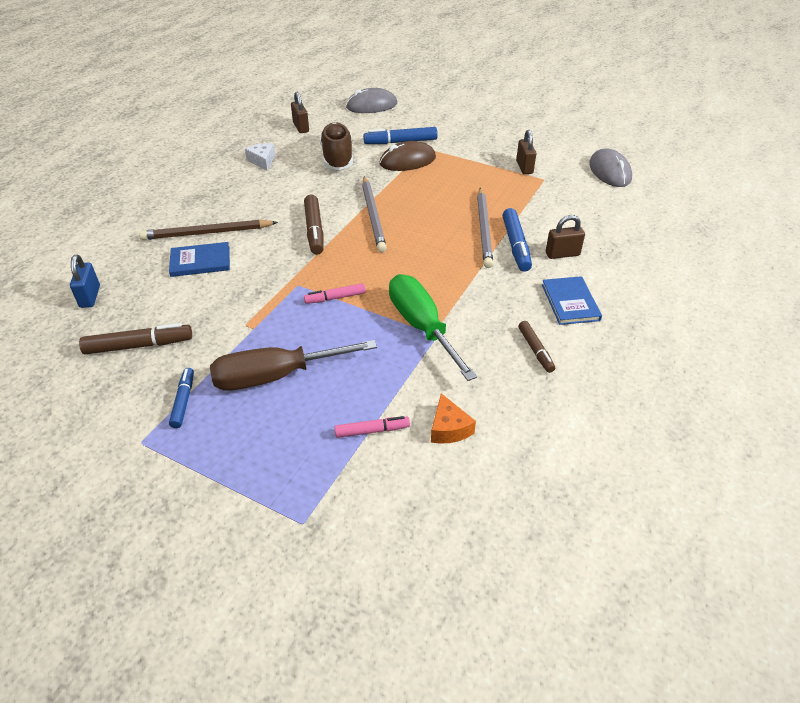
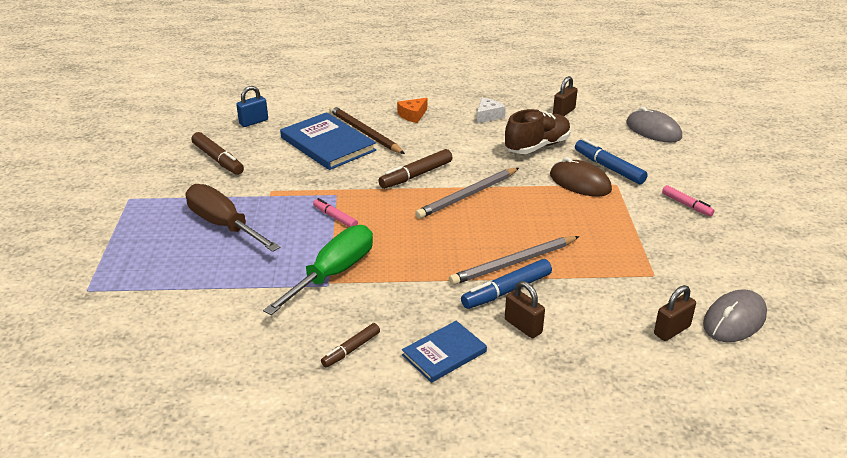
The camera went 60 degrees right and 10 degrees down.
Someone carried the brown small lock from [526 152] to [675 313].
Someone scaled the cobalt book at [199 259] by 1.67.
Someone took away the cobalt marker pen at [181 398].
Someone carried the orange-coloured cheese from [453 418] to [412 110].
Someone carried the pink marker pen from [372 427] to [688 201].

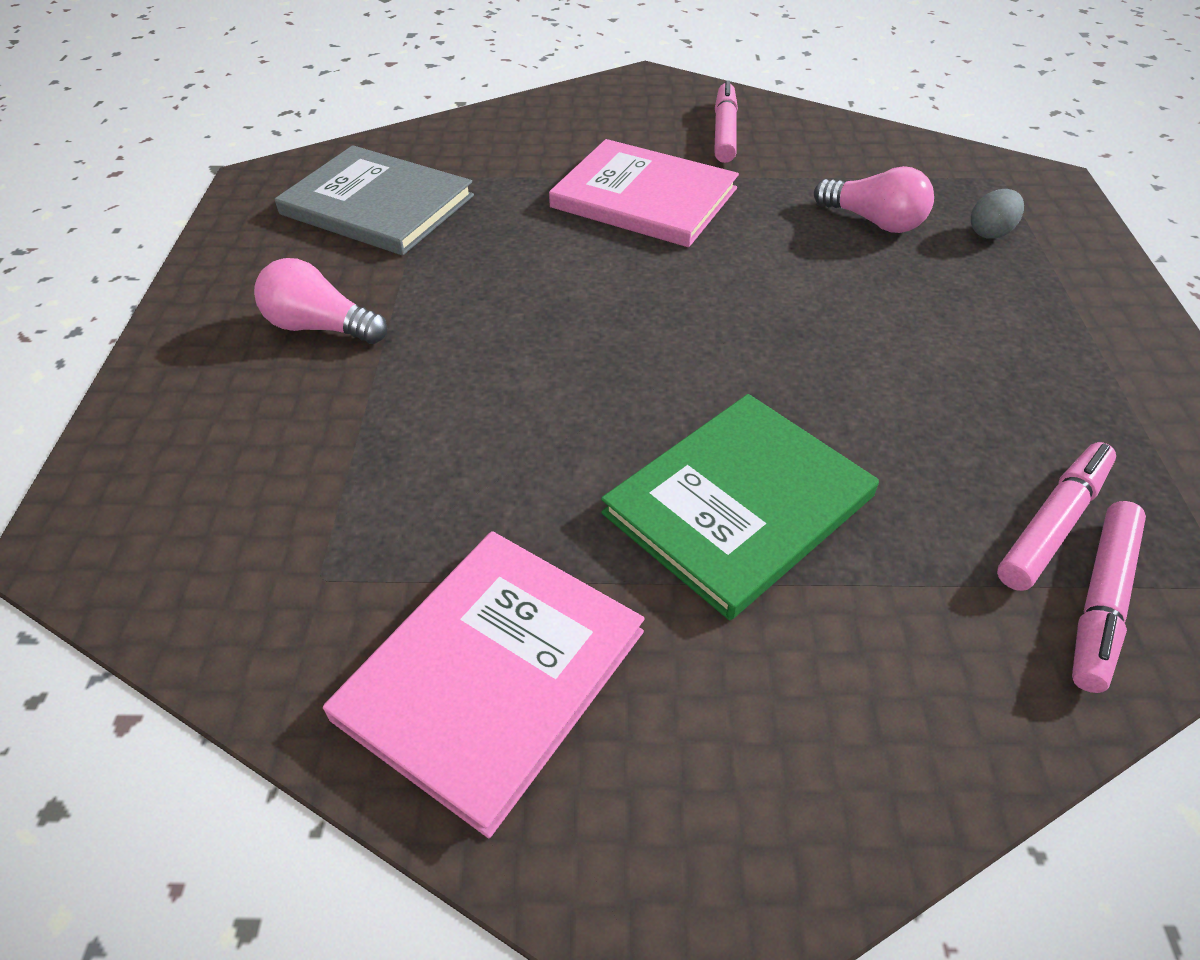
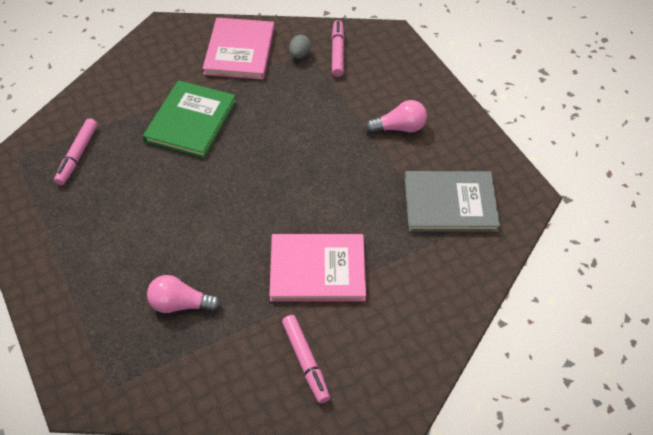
The camera went 150 degrees right and 5 degrees up.
Someone carried the gray toy egg from [997 214] to [300 47].
Someone carried the pink marker pen from [1109 597] to [338 48].

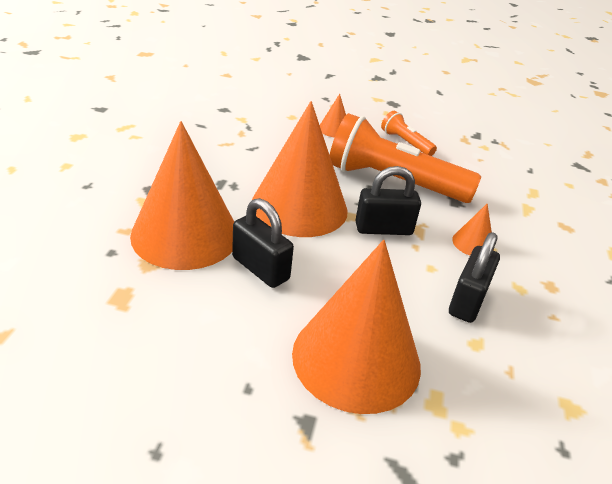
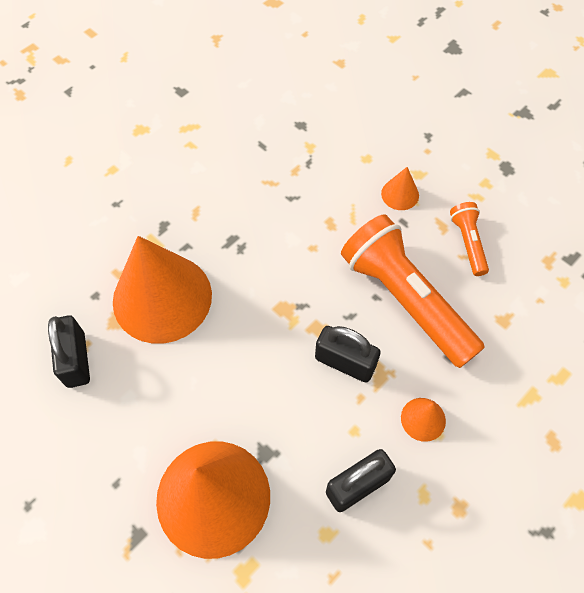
The camera went 35 degrees right and 25 degrees up.
Someone took away the orange-coloured cone shape at [300 169].
Someone carried the black small lock from [263 243] to [69 351].

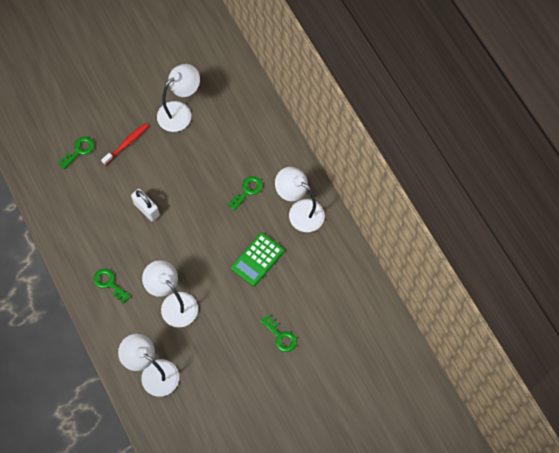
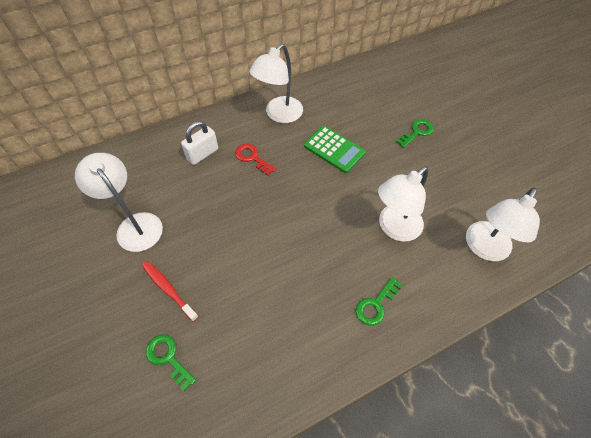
The camera went 90 degrees left and 10 degrees down.
Someone repainted the green door key at [244 193], which became the scarlet door key at [255 160].
Someone carried the white small lock from [145 205] to [199 143].

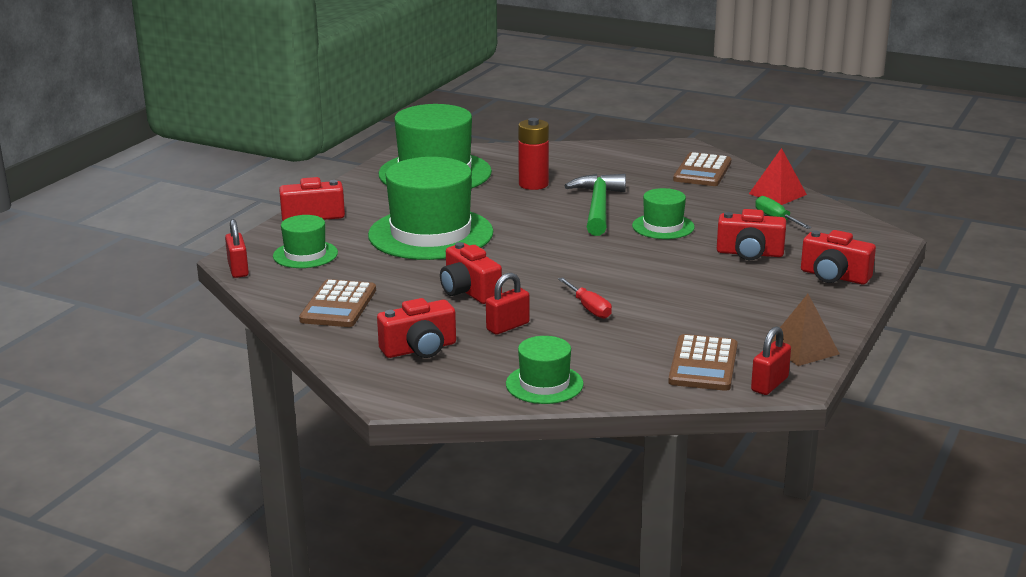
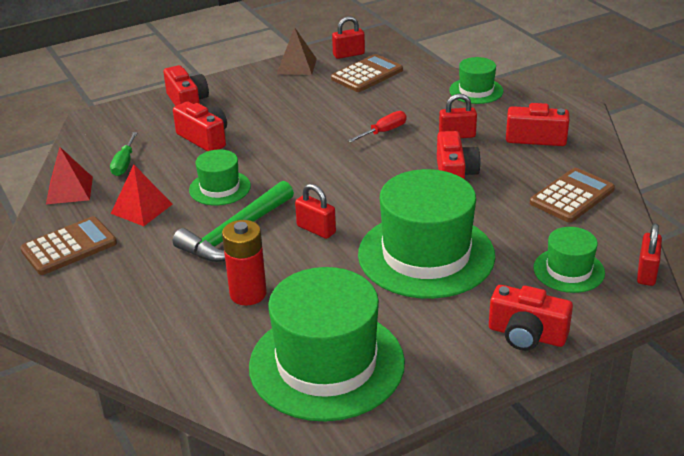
The camera went 145 degrees left and 10 degrees up.
Someone rotated the scarlet flat screwdriver at [585 298] by 45 degrees clockwise.
Someone put down the scarlet solid pyramid at [142 195].
Someone put down the scarlet small lock at [315 211].

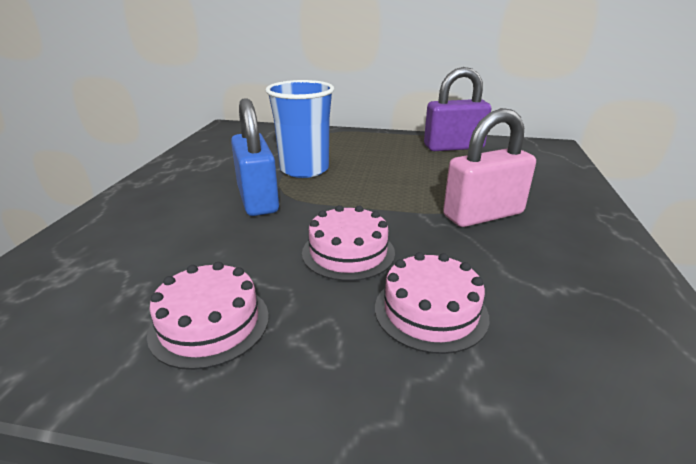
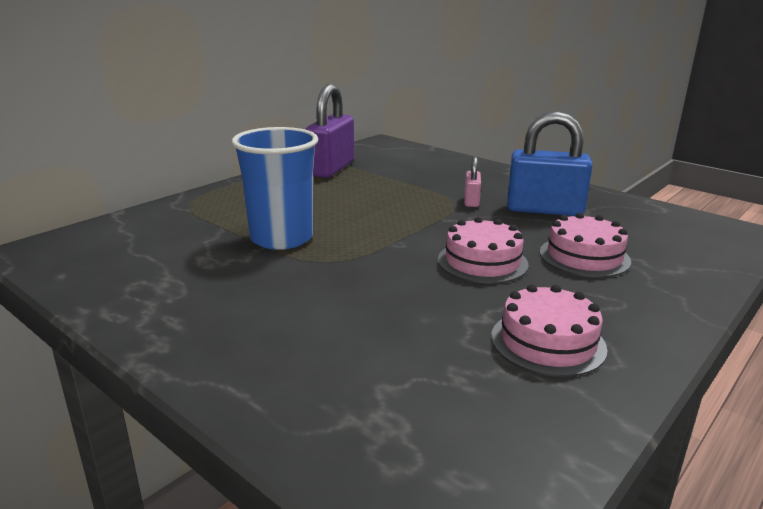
The camera went 60 degrees left and 5 degrees down.
Someone carried the cobalt small lock from [255 157] to [550 163].
Someone scaled the pink small lock at [489 167] by 0.48.

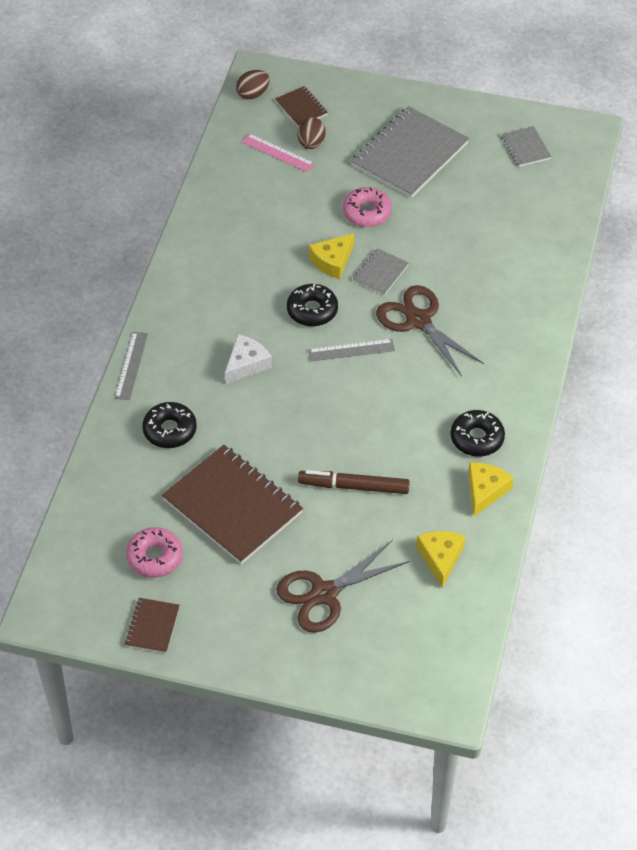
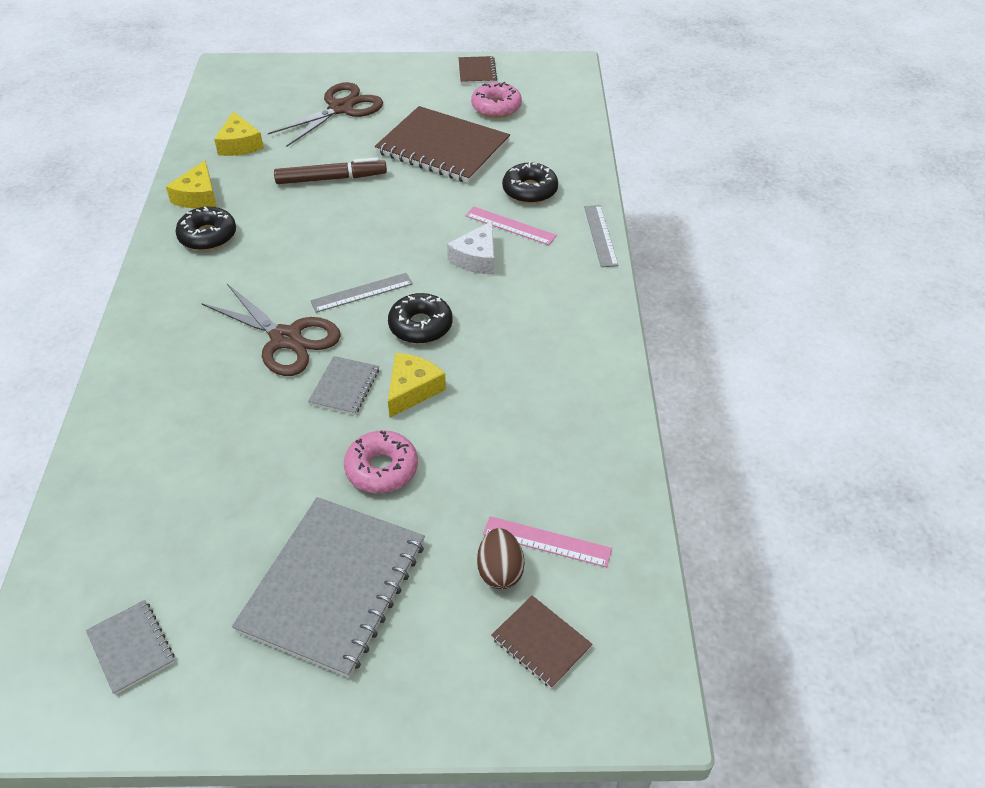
The camera went 165 degrees right and 5 degrees down.
Someone took away the brown toy egg at [253 85].
Someone put down the pink straightedge at [511 226].

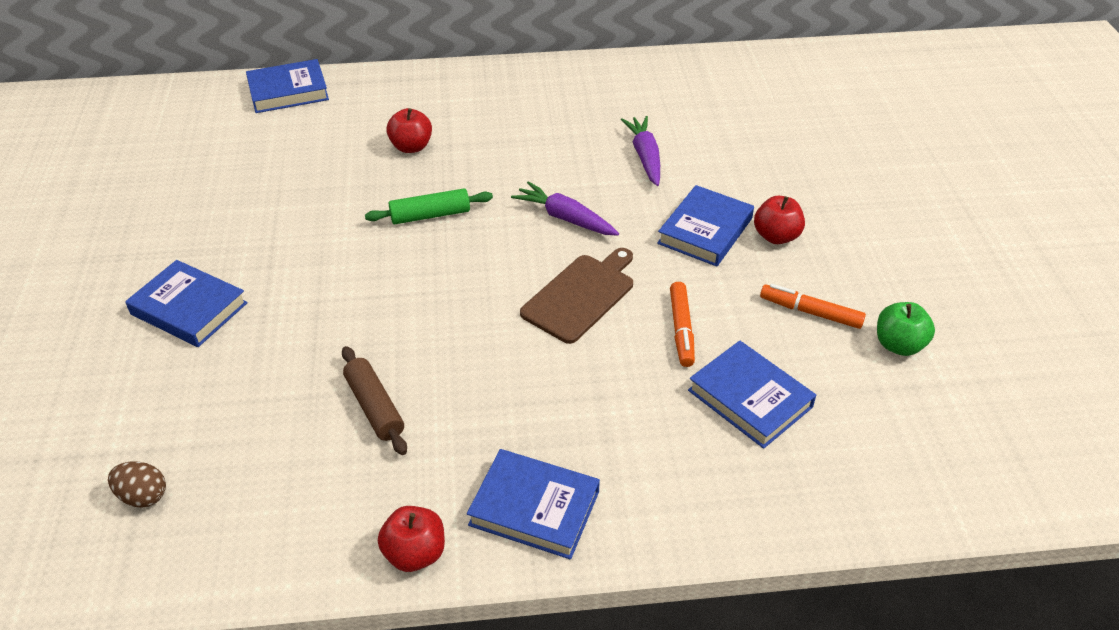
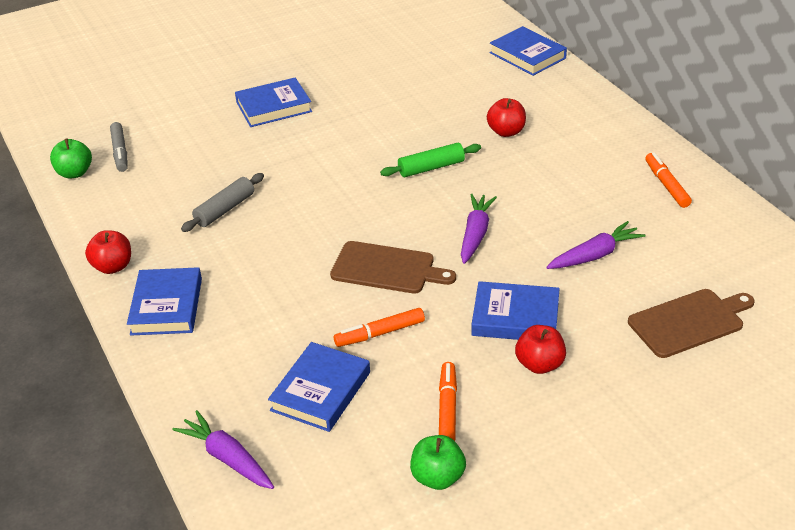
The camera went 70 degrees right and 5 degrees down.
Someone rotated the green pastry roller at [429 206] by 75 degrees counterclockwise.
Someone rotated the cobalt book at [186 303] by 60 degrees clockwise.
Someone repainted the brown pastry roller at [374 400], which became the gray pastry roller at [222 202].
Someone swapped the brown toy egg at [137 484] for the gray marker pen at [119 147].
Someone put down the green toy apple at [71 158].
Someone put down the orange-coloured marker pen at [668 180].
Someone put down the brown chopping board at [691 323].
Someone put down the purple root vegetable at [223 449].

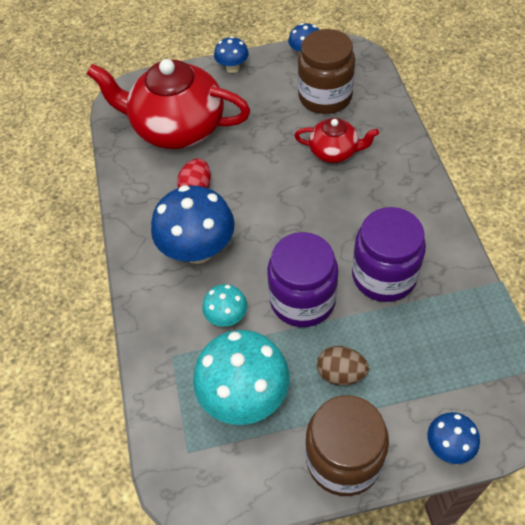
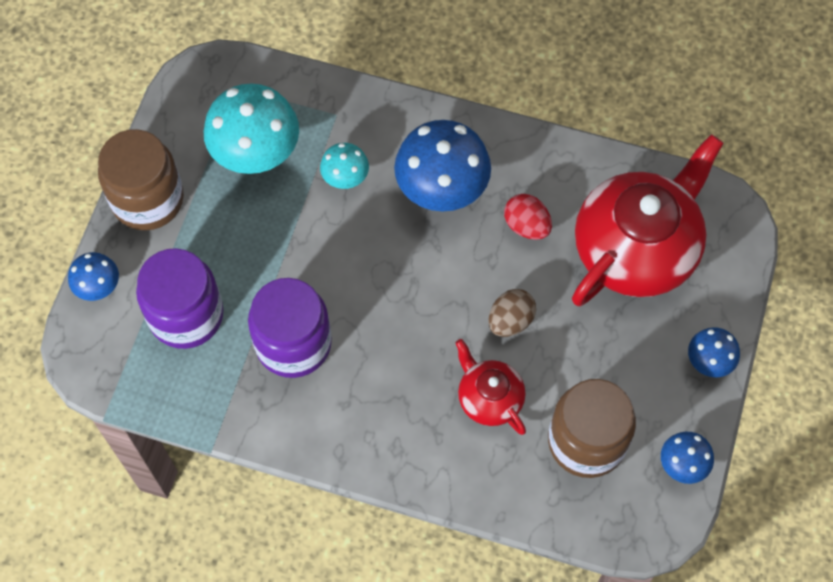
The camera went 115 degrees right and 10 degrees up.
Someone rotated the scarlet teapot at [336 140] by 105 degrees clockwise.
Someone carried the purple preserve jar from [302 279] to [180 298].
Someone carried the brown toy egg from [343 365] to [512 313].

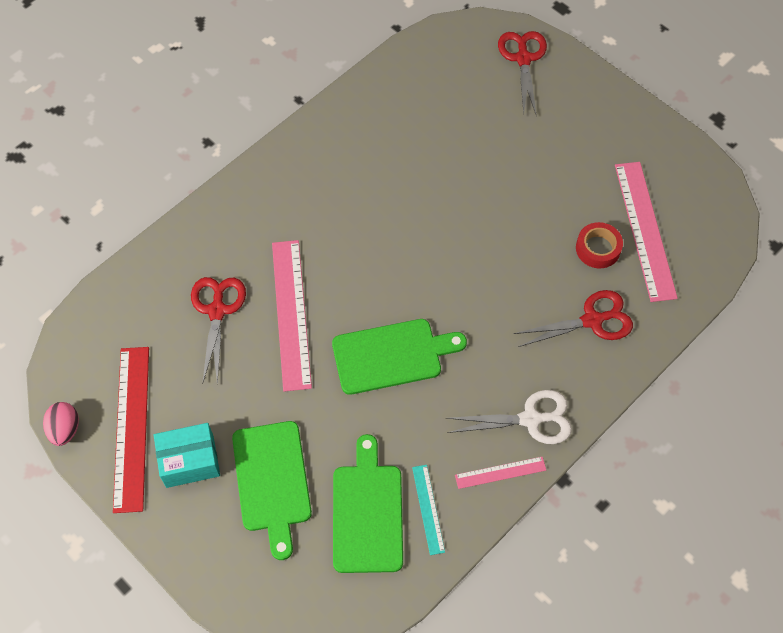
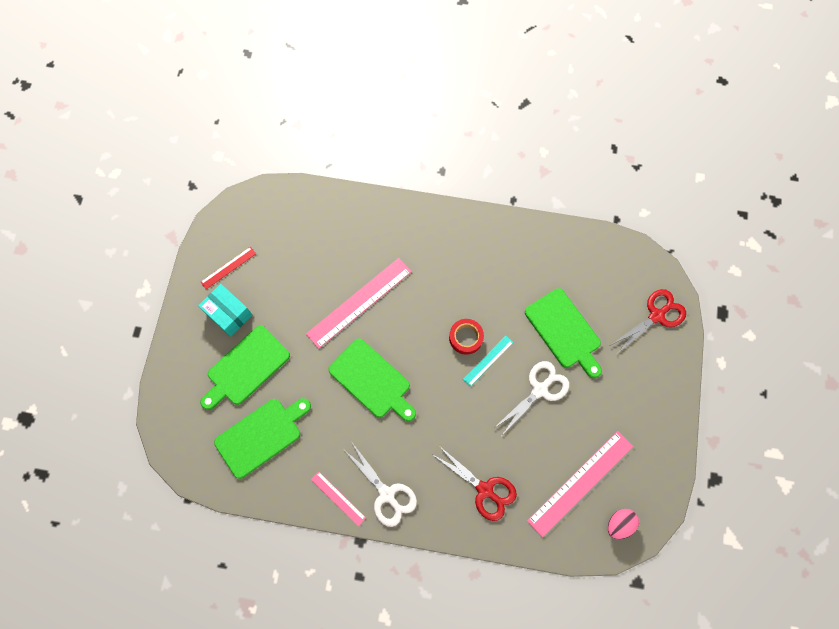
The camera went 55 degrees right and 10 degrees up.
Someone carried the scarlet sticky tape from [599 245] to [466 337].
Someone took away the scarlet scissors at [218 331].
Someone scaled the scarlet straightedge at [131 430] by 0.51.
Someone carried the pink toy egg from [61 424] to [623 524].
Someone carried the turquoise straightedge from [428 510] to [488 361].
Someone put down the green chopping board at [563 333].
Someone put down the white scissors at [531 398].

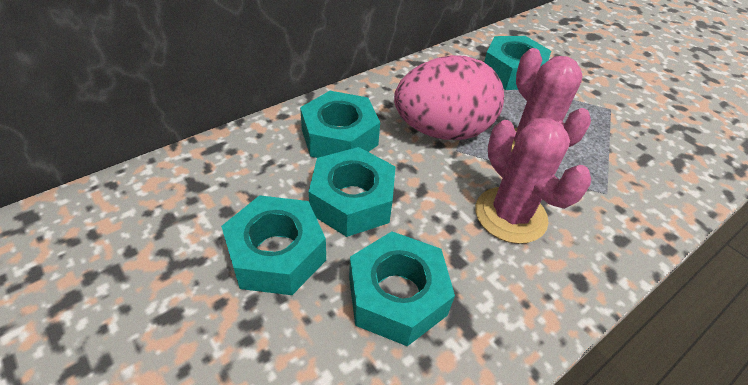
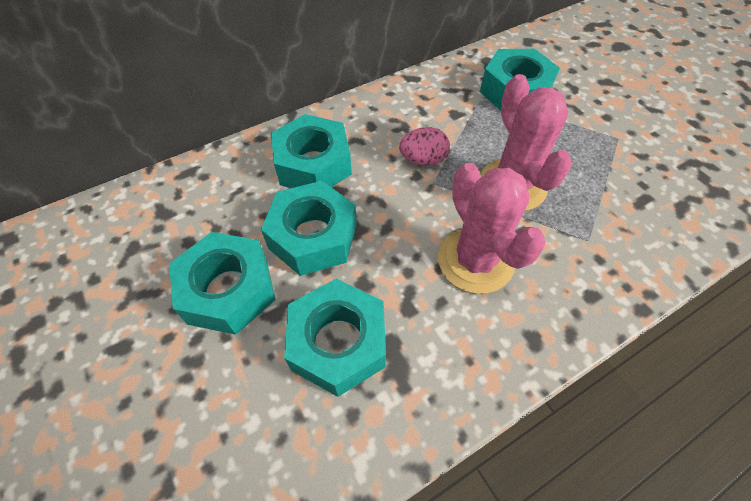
The camera went 10 degrees right and 10 degrees up.
Someone scaled the pink toy egg at [449 97] by 0.44.

